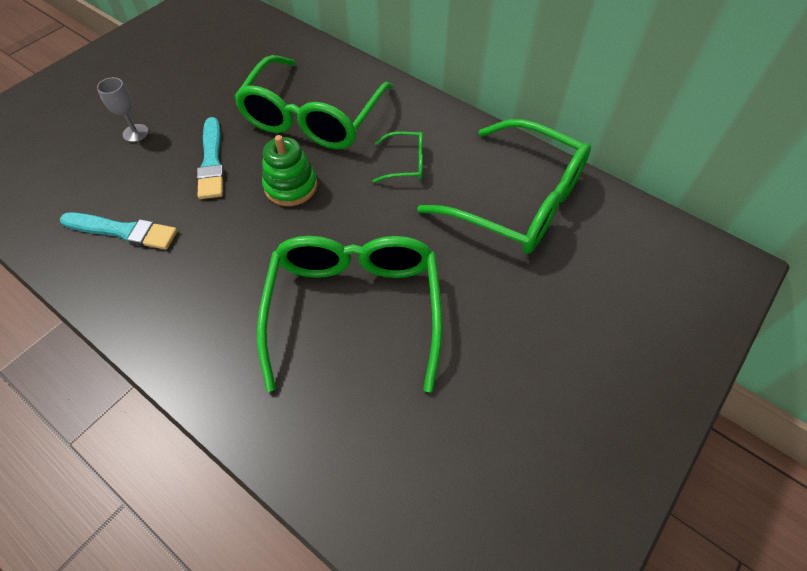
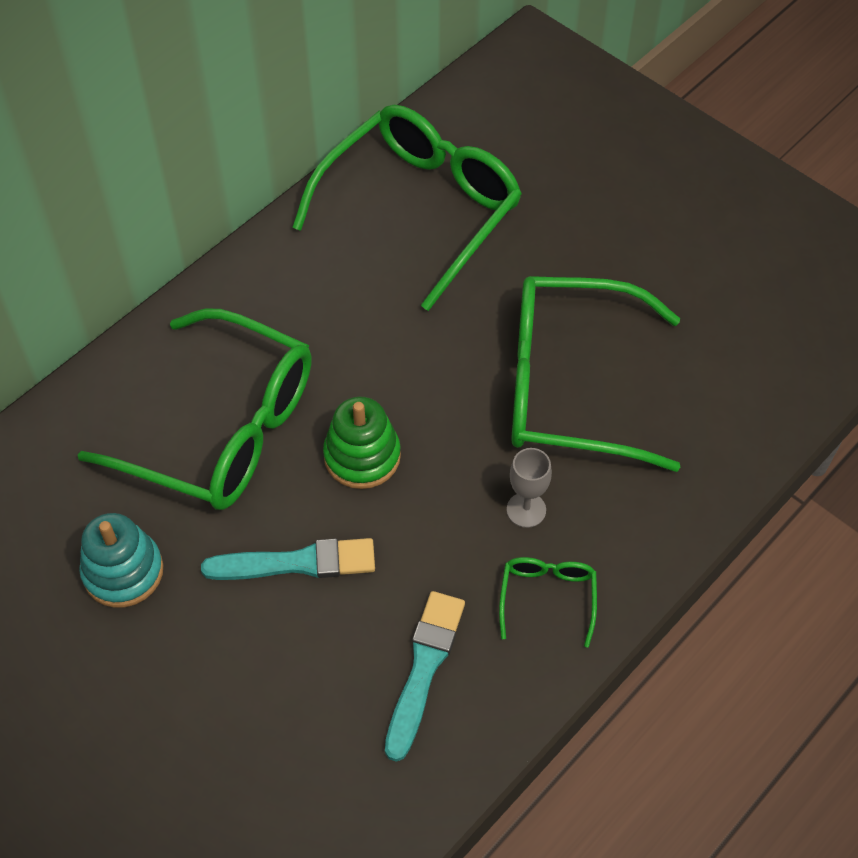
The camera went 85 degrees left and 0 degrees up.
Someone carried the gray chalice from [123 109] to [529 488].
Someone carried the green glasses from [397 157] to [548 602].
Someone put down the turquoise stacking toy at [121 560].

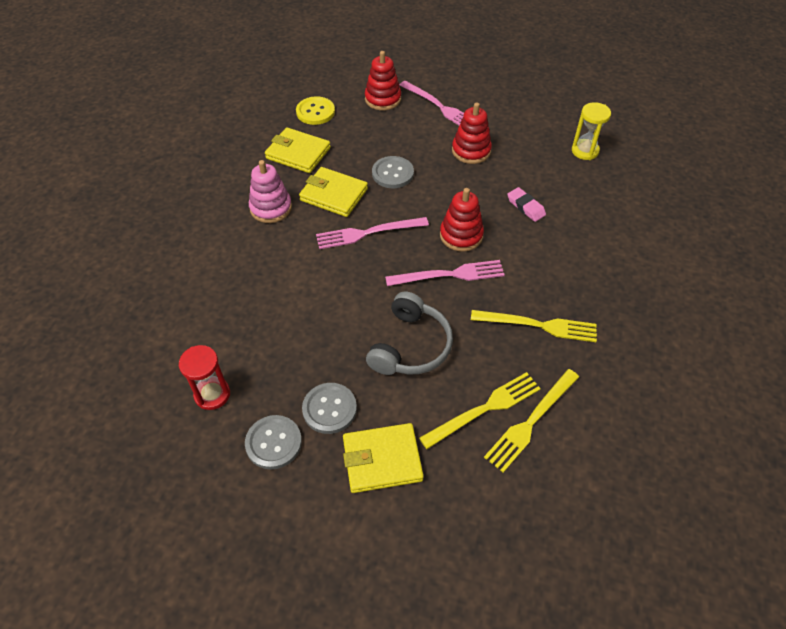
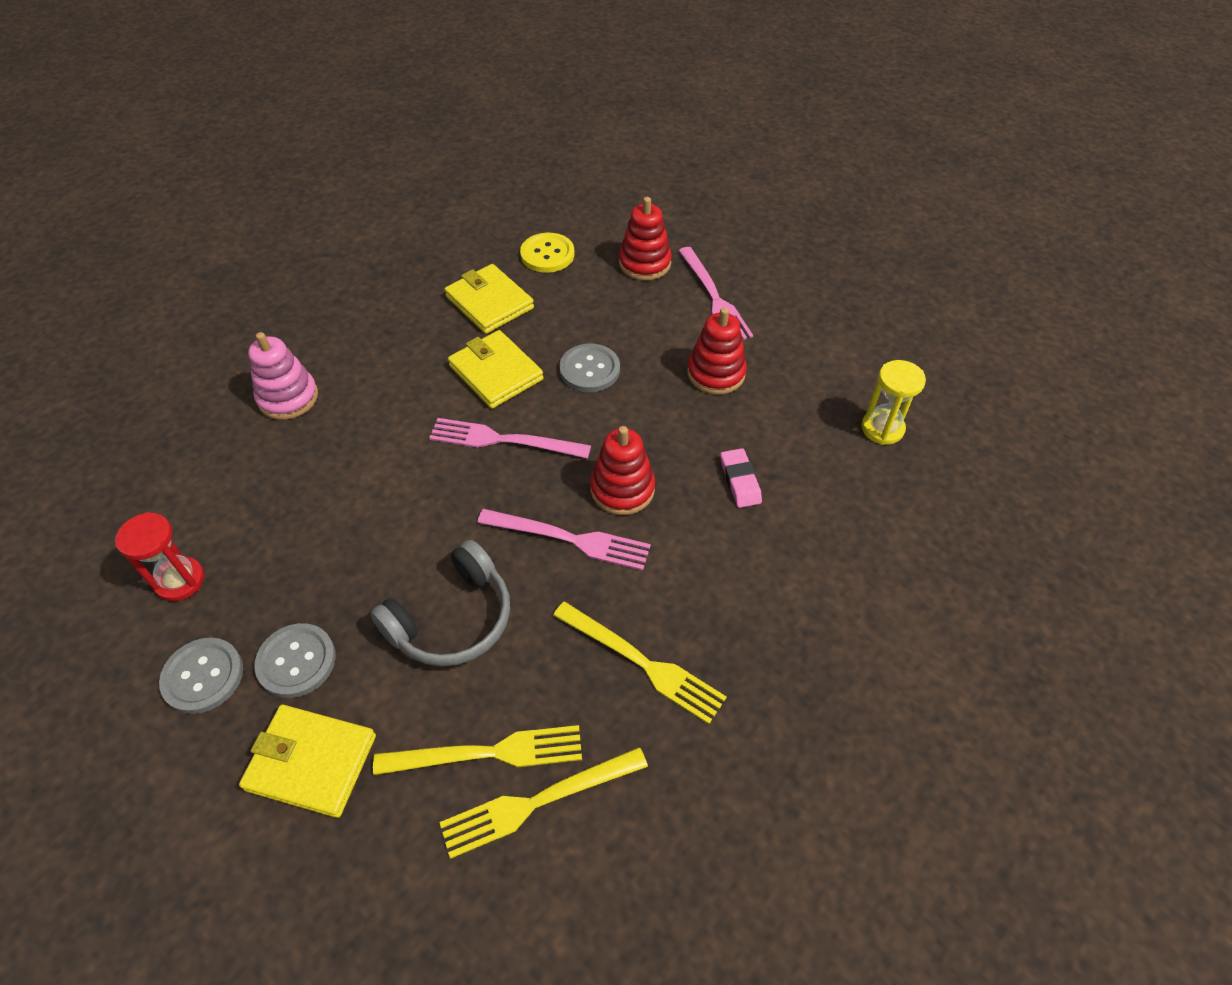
The camera went 25 degrees right and 0 degrees up.
Someone carried the pink stacking toy from [270 191] to [283 376].

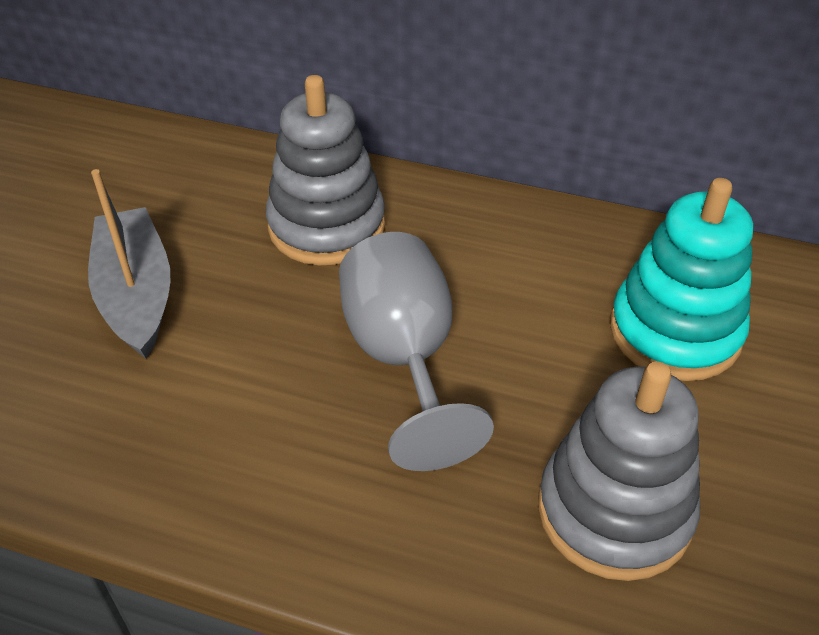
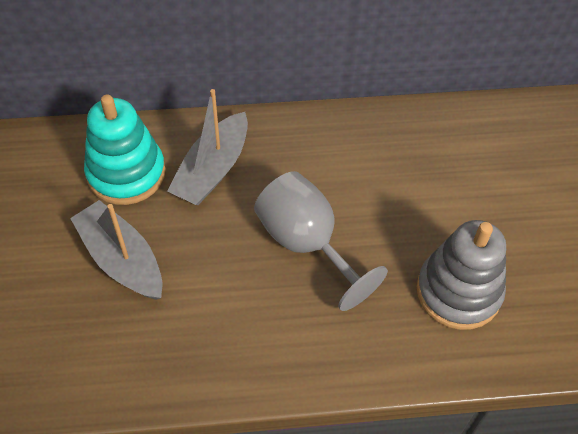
The camera went 25 degrees left and 10 degrees up.
Someone swapped the gray stacking toy at [325 170] for the gray boat at [207 147].
Someone carried the turquoise stacking toy from [681 279] to [125 150].

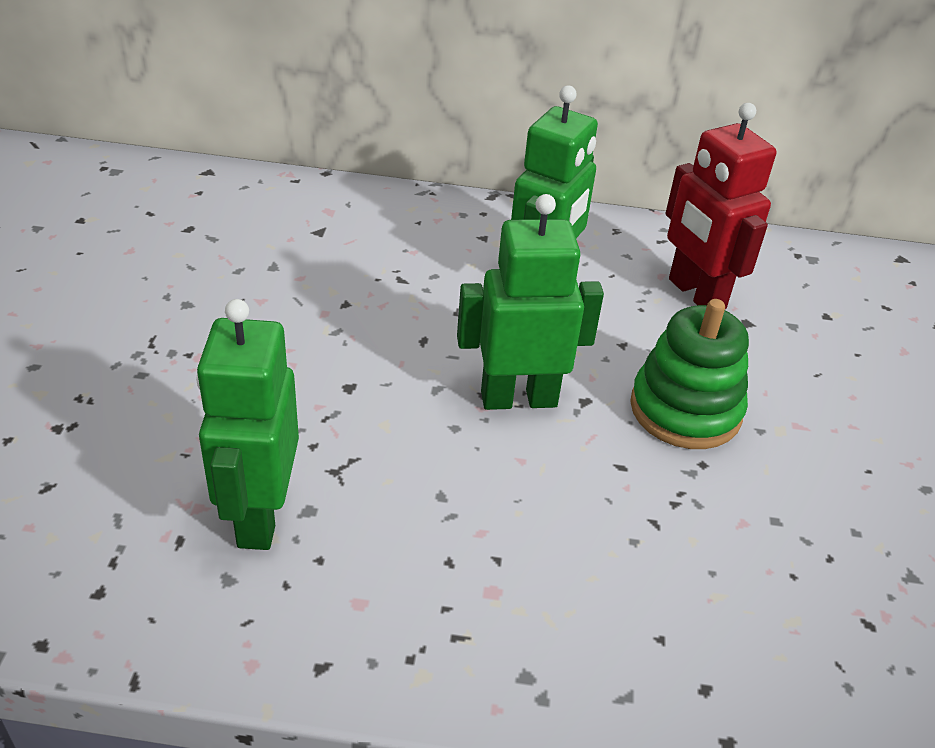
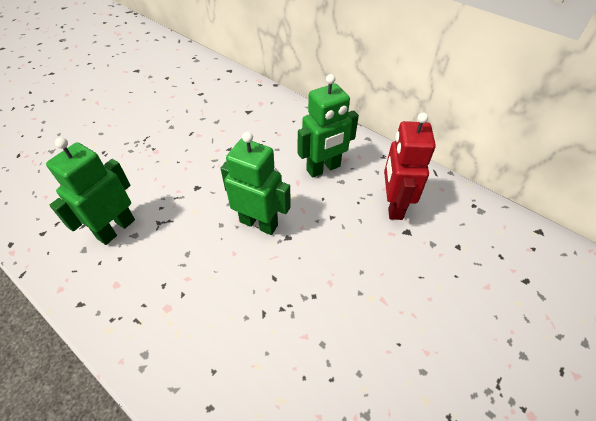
The camera went 35 degrees right and 10 degrees up.
Someone took away the green stacking toy at [689 374].

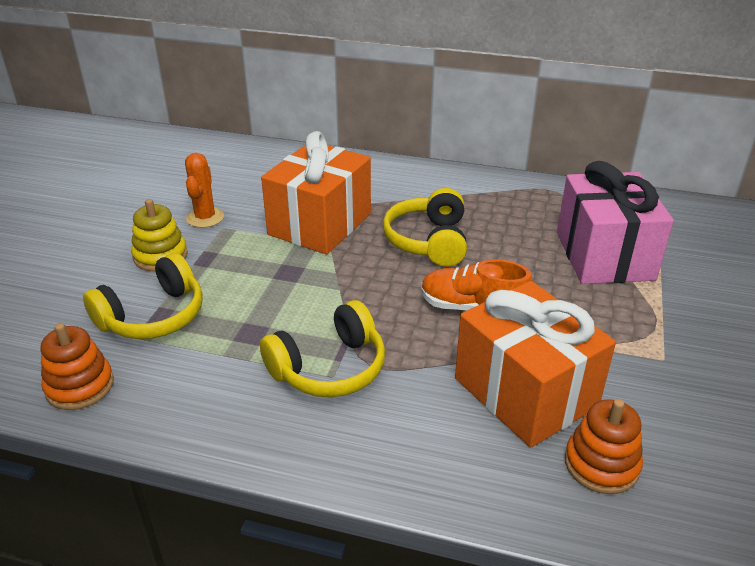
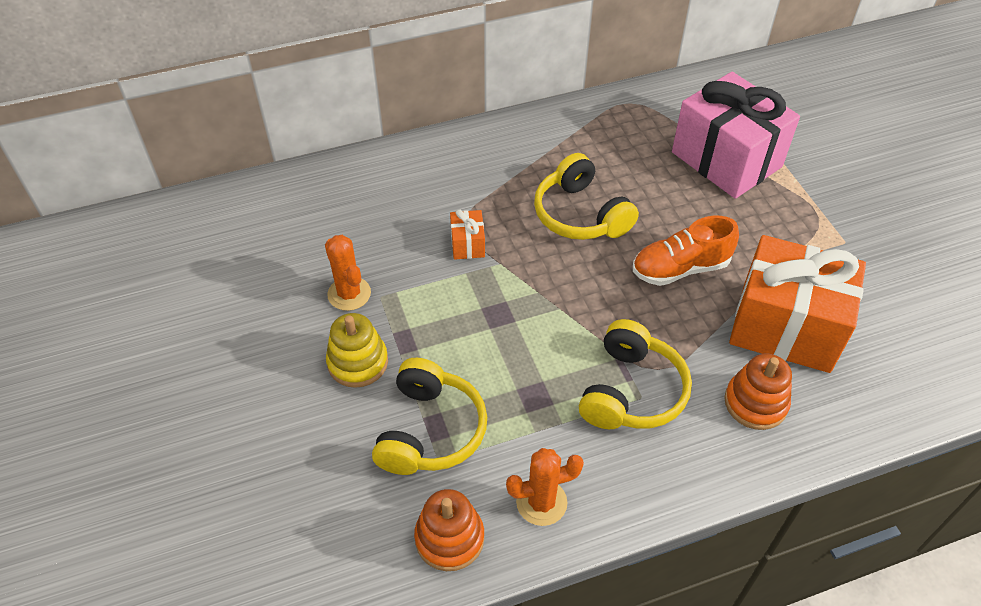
The camera went 35 degrees left and 15 degrees up.
Someone scaled the orange-coloured gift at [316 192] by 0.41.
Someone carried the orange-coloured stacking toy from [604 446] to [758 391].
Someone put down the orange-coloured cactus at [545 487].

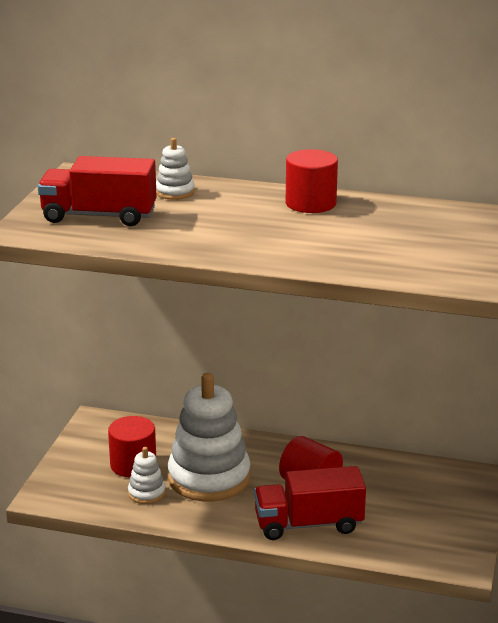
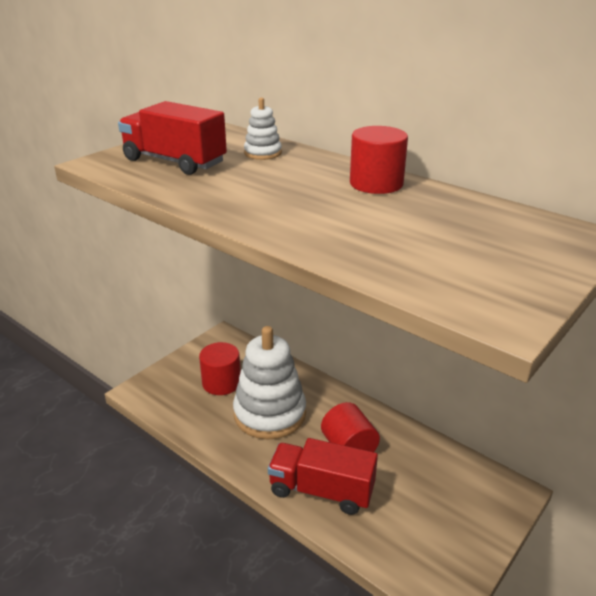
The camera went 25 degrees right and 5 degrees up.
Someone took away the white stacking toy at [147 475].

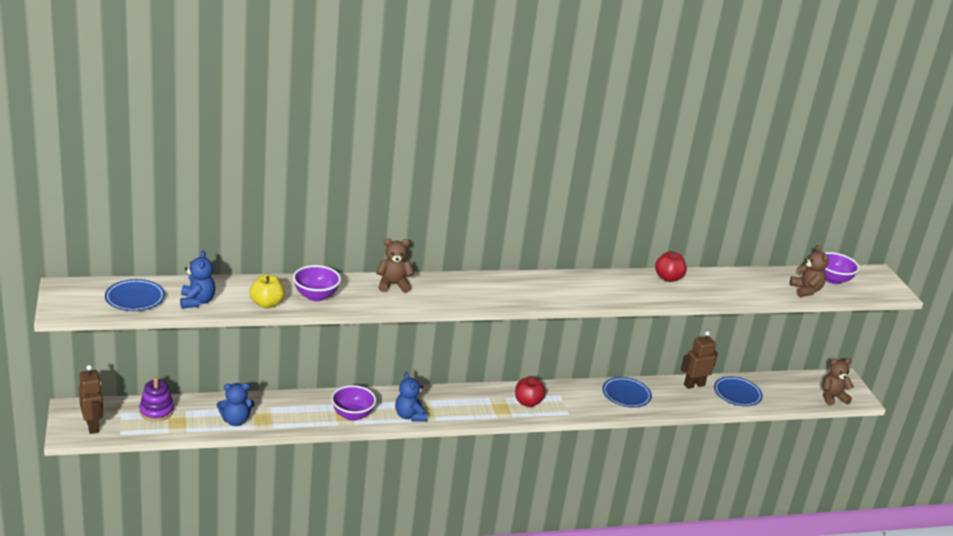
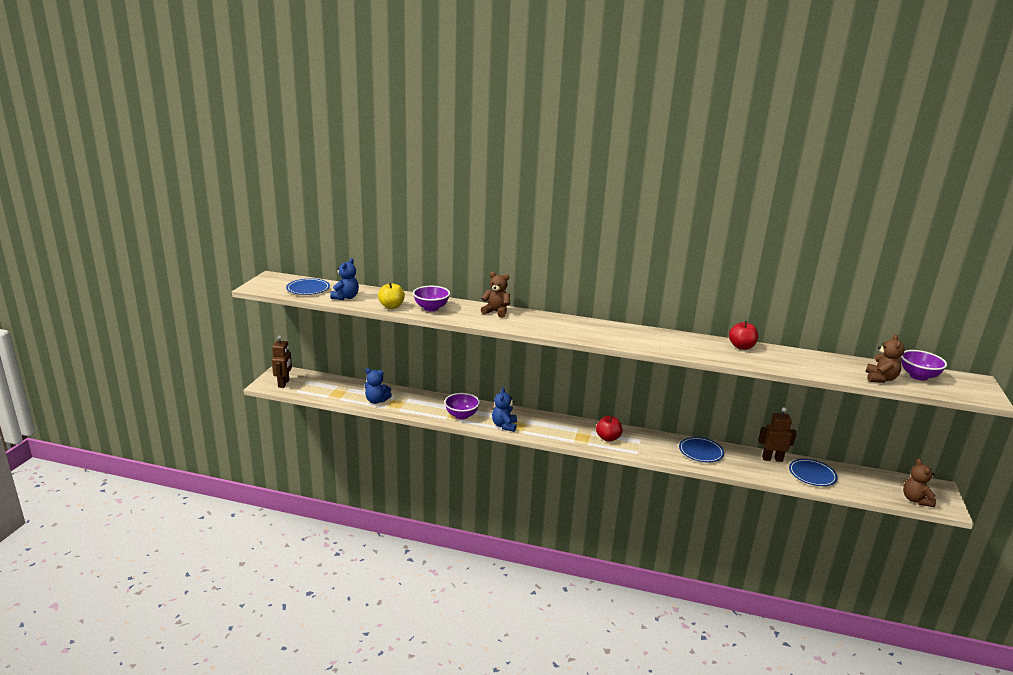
The camera went 30 degrees right and 5 degrees down.
Someone rotated the brown stuffed bear at [838 382] by 105 degrees counterclockwise.
Someone took away the purple stacking toy at [156 399].

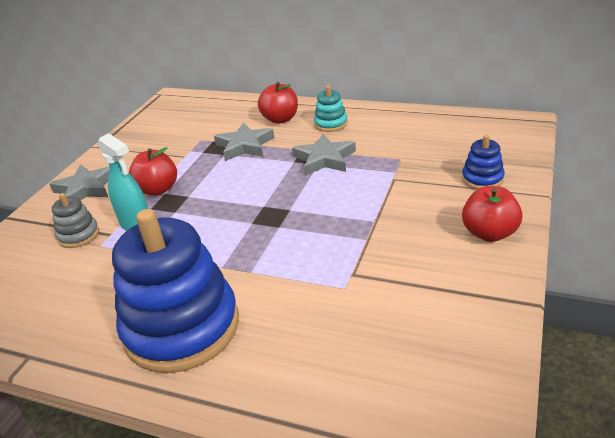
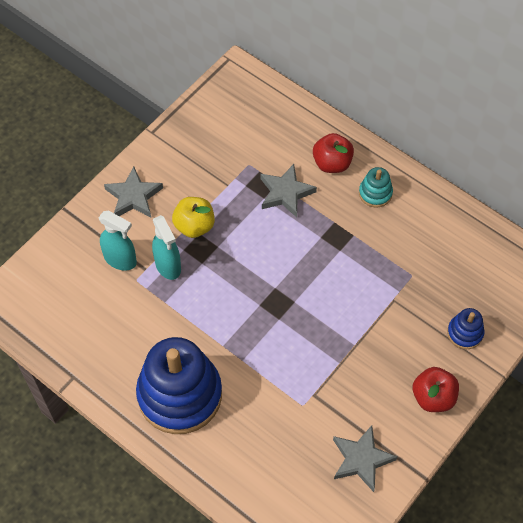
The camera went 15 degrees right and 25 degrees up.
Someone carried the gray star from [324 155] to [365 458].
Someone repainted the scarlet toy apple at [153 171], which became the bright yellow toy apple at [193 217].
Someone swapped the gray stacking toy at [75 220] for the turquoise sprayer at [118 240].

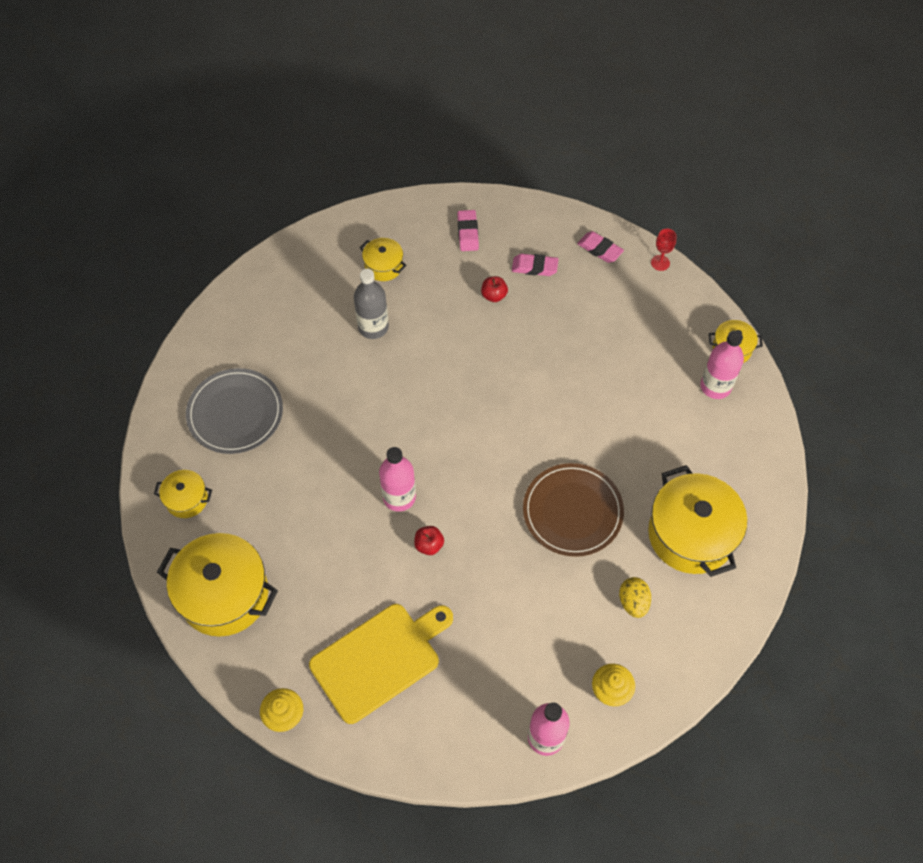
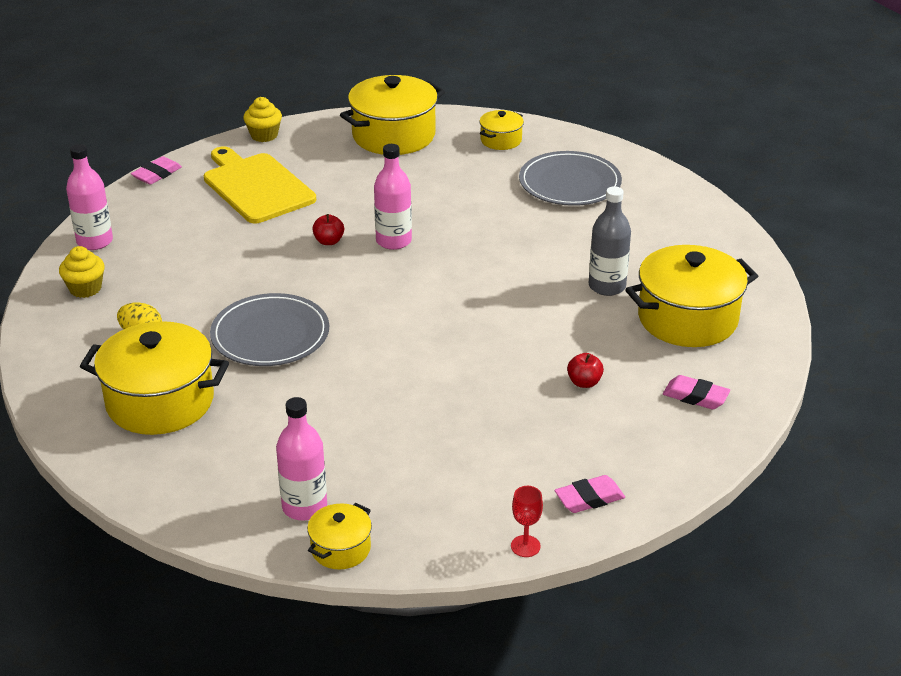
The camera went 120 degrees right and 25 degrees down.
Someone scaled the bright yellow stockpot at [383 259] by 2.02.
Someone carried the pink eraser from [535 265] to [156 170].
Someone repainted the brown dinner plate at [573 510], which became the gray dinner plate at [269 329].
Someone rotated the bright yellow chopping board at [381 664] by 150 degrees clockwise.

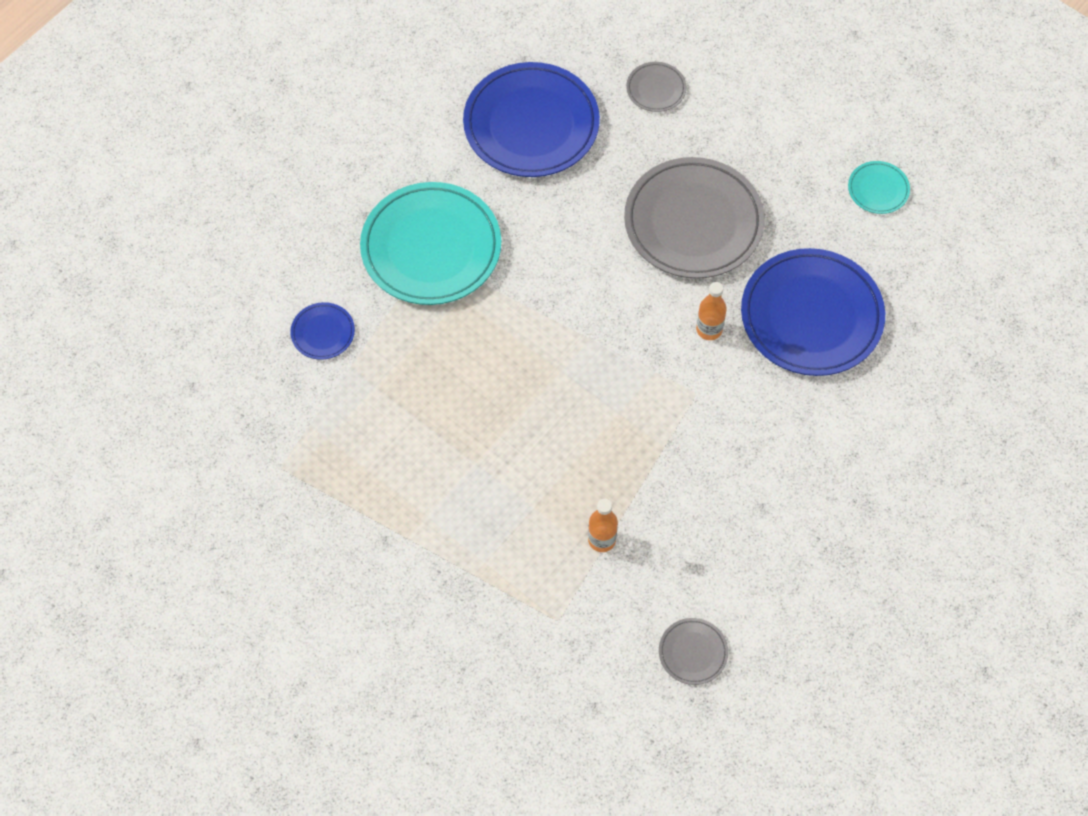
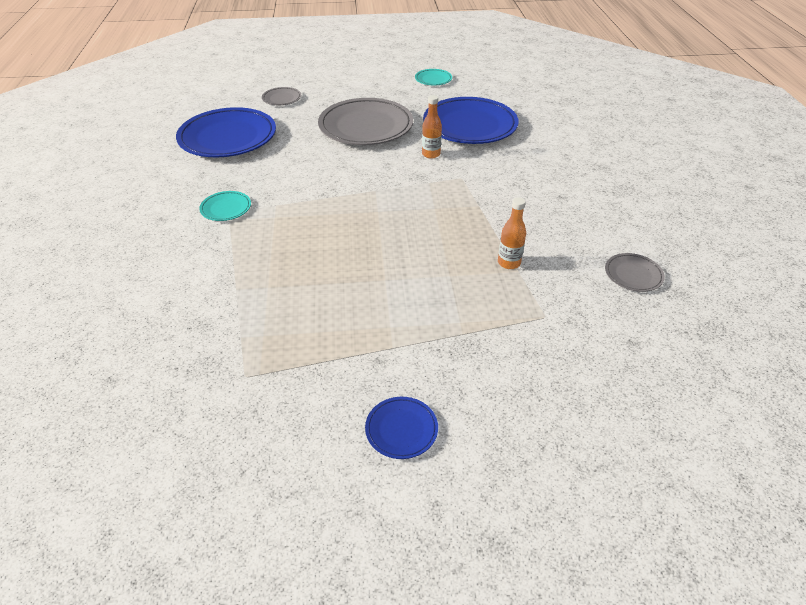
The camera went 45 degrees left and 20 degrees down.
Someone scaled the turquoise dinner plate at [430 243] by 0.45.
Someone carried the cobalt dinner plate from [322 331] to [401 428].

